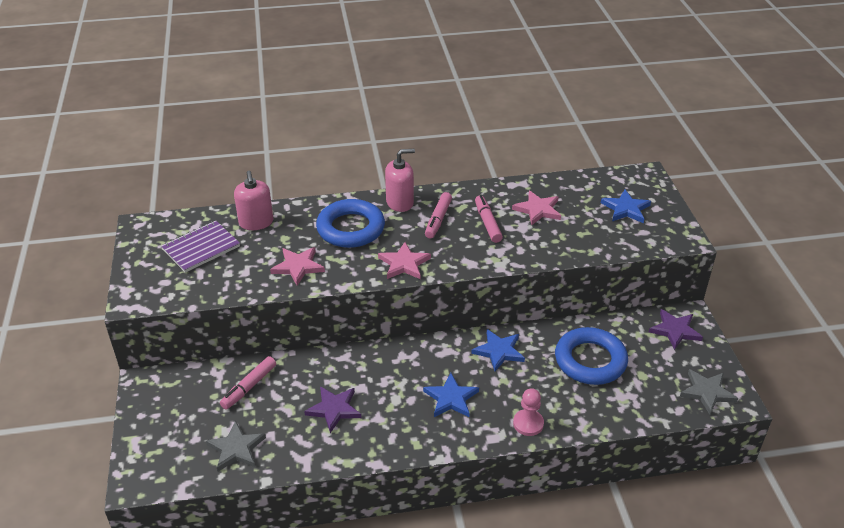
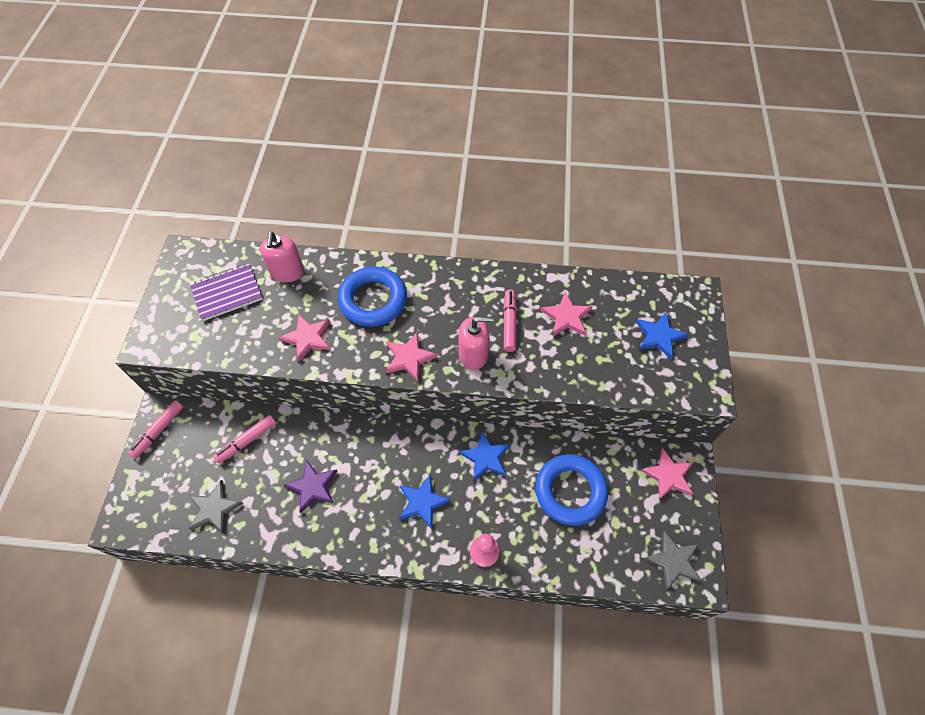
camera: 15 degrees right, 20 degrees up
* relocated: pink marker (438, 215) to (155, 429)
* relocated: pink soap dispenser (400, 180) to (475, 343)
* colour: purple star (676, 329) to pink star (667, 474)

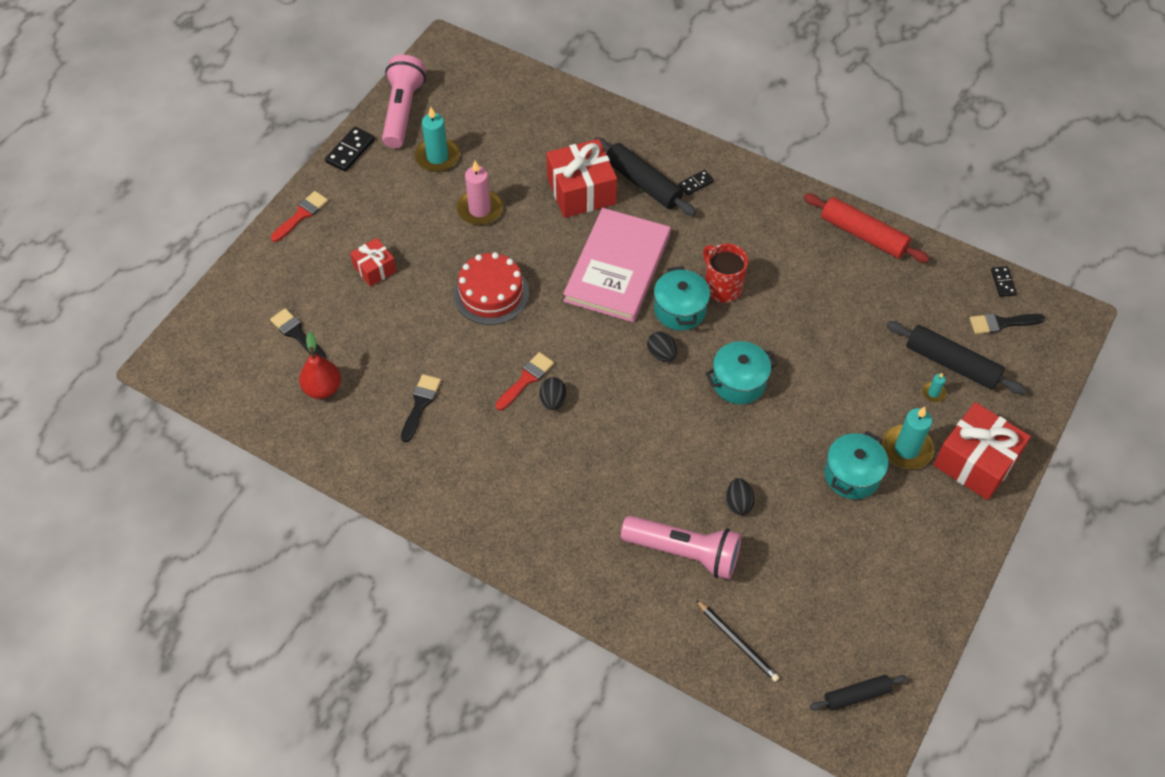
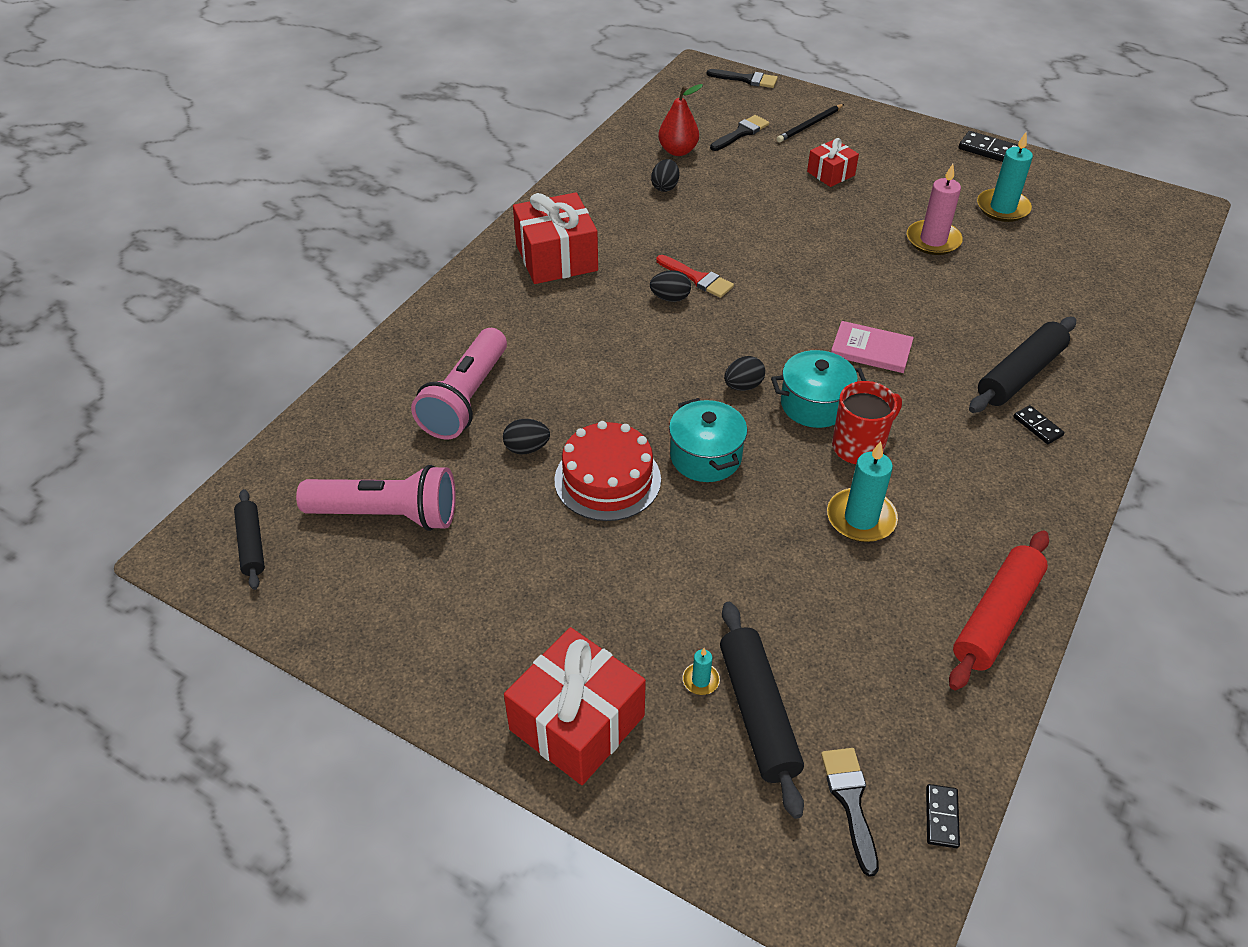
camera: 90 degrees right, 10 degrees down
* relocated: pink flashlight (404, 101) to (376, 498)
* relocated: red gift (581, 178) to (555, 238)
* relocated: red cake (491, 288) to (607, 471)
* appeared: black egg (665, 175)
* relocated: black brush (421, 408) to (742, 78)
* spun: black rolling pin (956, 357) = (762, 710) 45 degrees counterclockwise
* relocated: black pencil (738, 641) to (810, 123)
* relocated: turquoise candle (908, 438) to (862, 491)
* size: pink book (617, 265) = (872, 347) x0.50
* spun: black domino (1004, 281) = (943, 816) 75 degrees counterclockwise
* missing: red brush (299, 216)
* missing: turquoise pot (856, 465)

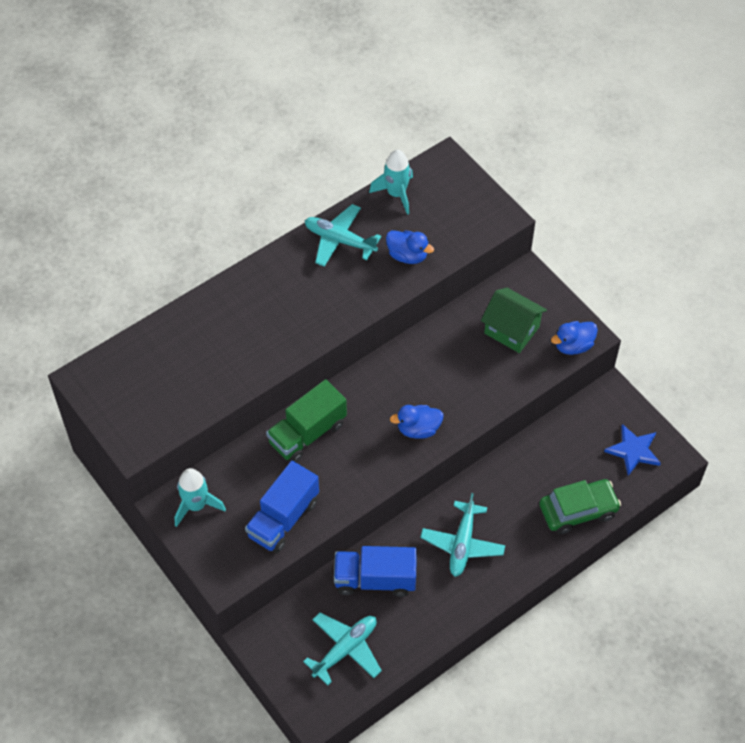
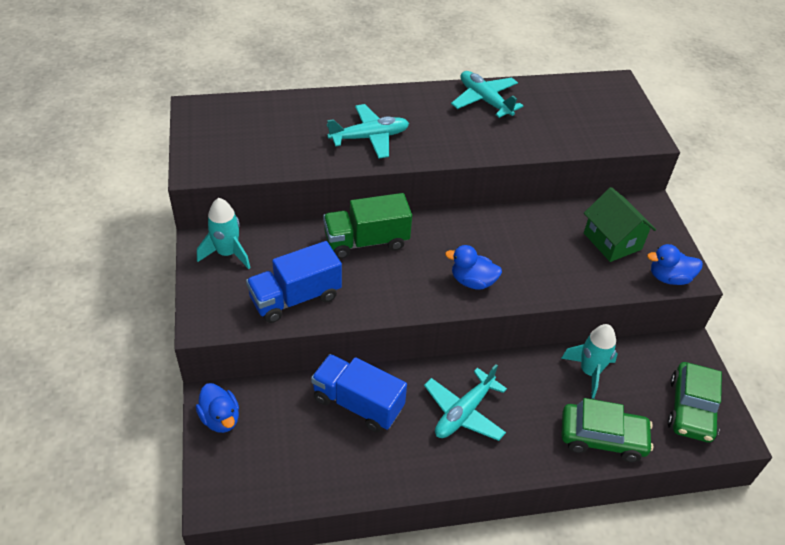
camera: 25 degrees right, 10 degrees down
* relocated: blue duck (410, 247) to (217, 408)
* relocated: turquoise plane (342, 648) to (368, 131)
* relocated: turquoise rocket (391, 182) to (589, 361)
* exchanged: blue star (632, 450) to green car (695, 402)

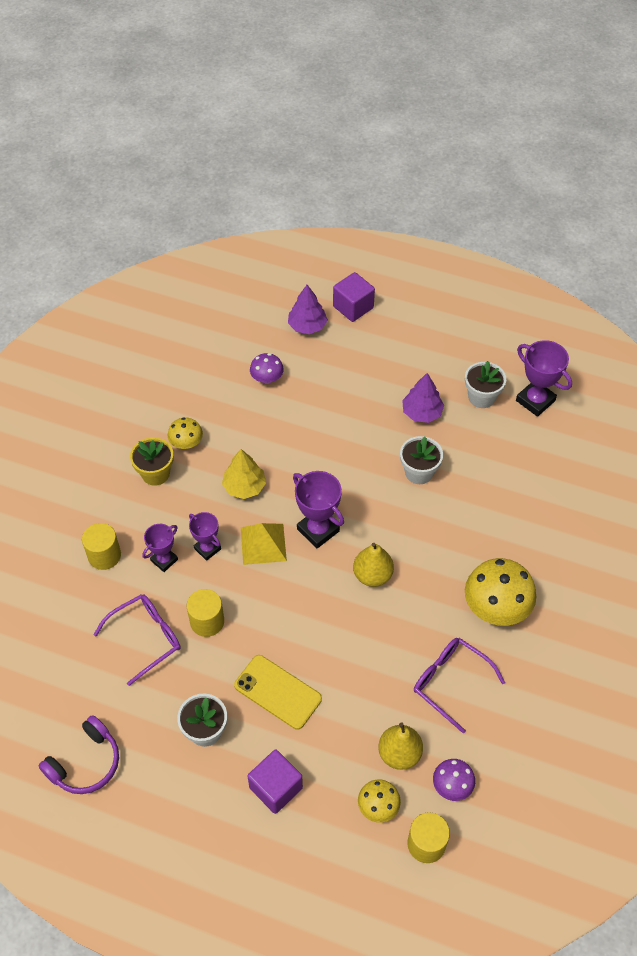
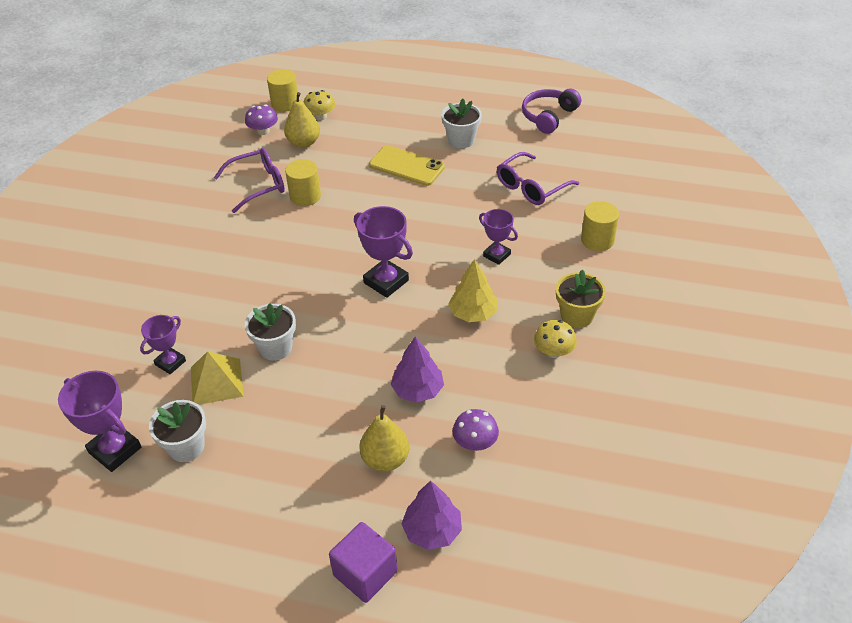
camera: 175 degrees right, 10 degrees down
* relocated: purple trophy (160, 548) to (163, 344)
* relocated: yellow pyramid (264, 544) to (217, 378)
* spun: purple glasses (459, 685) = (249, 180) 60 degrees counterclockwise
* relocated: yellow cylinder (205, 613) to (303, 182)
* relocated: yellow pear (373, 565) to (384, 438)
* relocated: purple tree (423, 398) to (417, 370)
* missing: purple cube (275, 781)
* missing: yellow mushroom (500, 592)

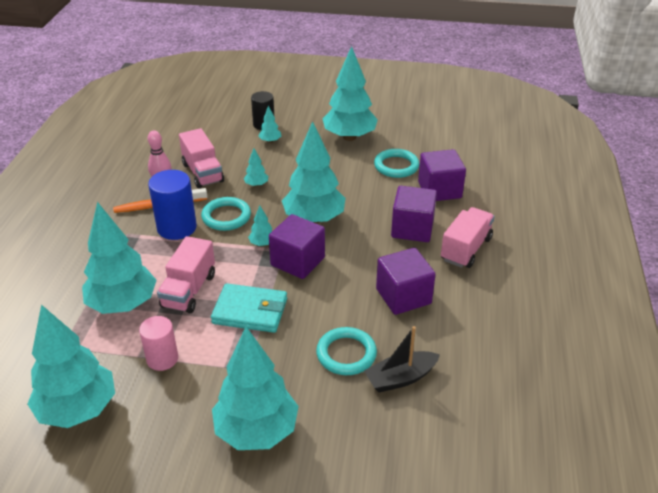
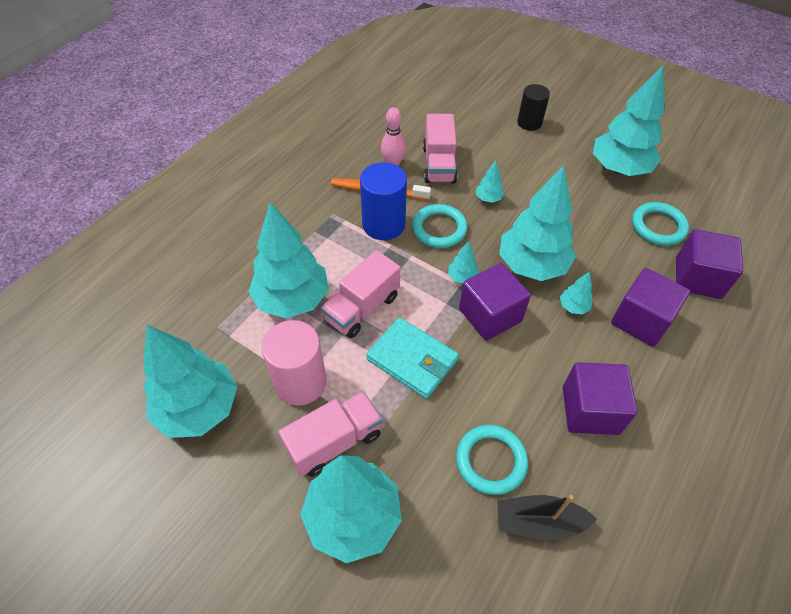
camera: 25 degrees right, 15 degrees up
* size: pink cylinder (158, 343) = (294, 363) x1.51
* relocated: pink truck (468, 237) to (330, 434)
* relocated: turquoise tree (270, 124) to (576, 293)

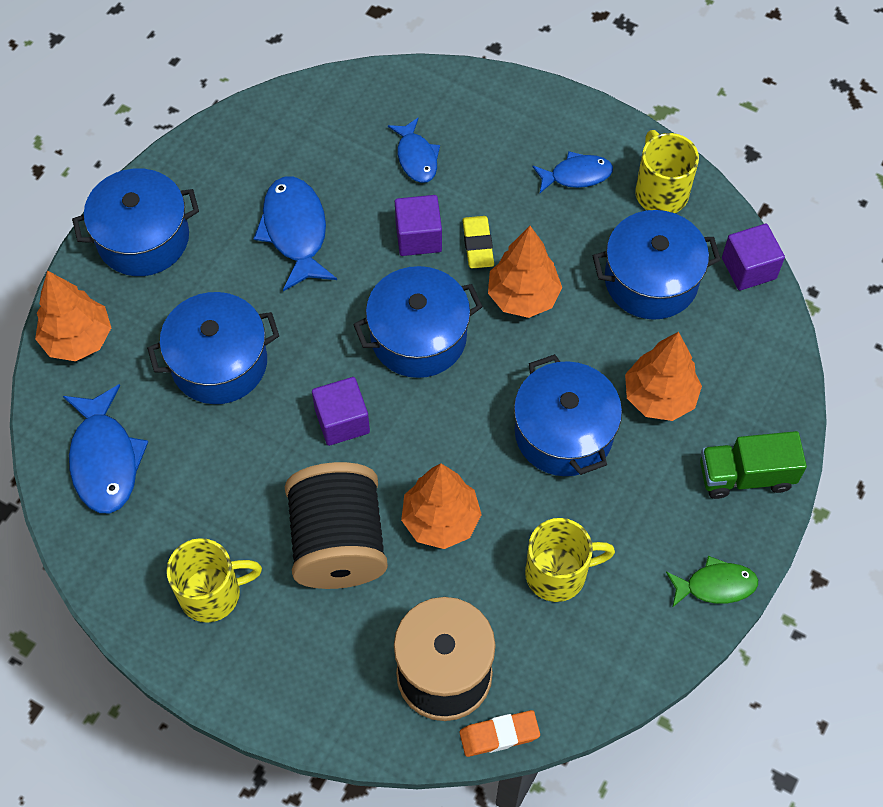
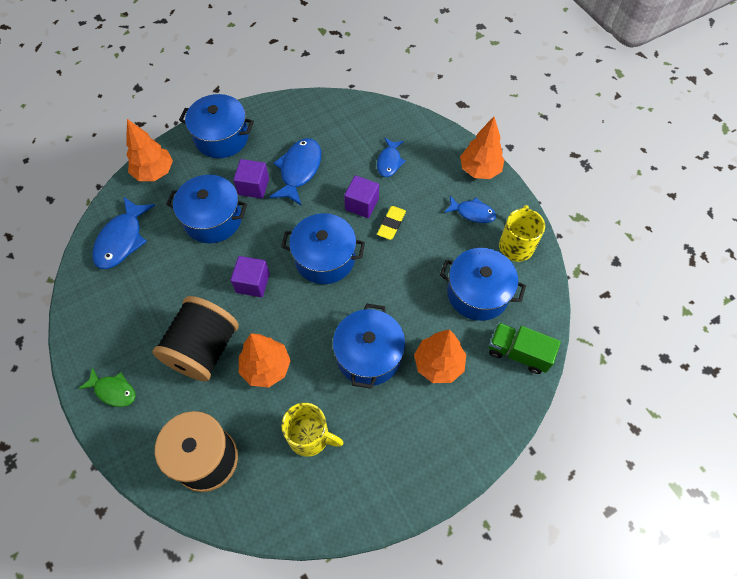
camera: 30 degrees right, 0 degrees up
* relocated: green fish (712, 582) to (107, 387)
* relocated: purple cube (753, 257) to (251, 179)
* relocated: orange tree (525, 272) to (482, 148)
* relocated: green truck (753, 465) to (525, 348)
* missing: yellow mug (214, 580)
* missing: orange eraser (499, 733)

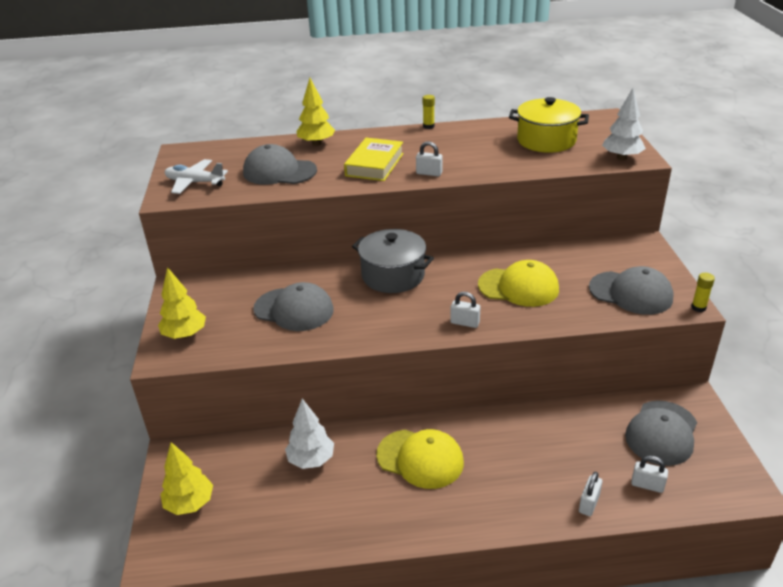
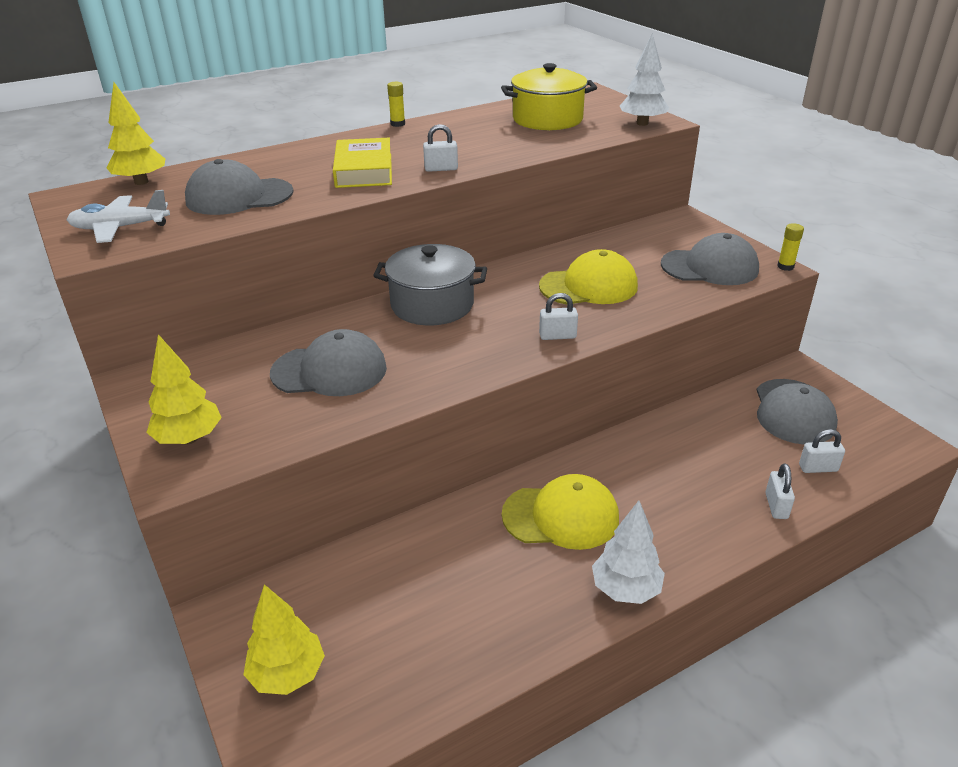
camera: 25 degrees left, 0 degrees up
* relocated: yellow tree (315, 112) to (136, 133)
* relocated: white tree (309, 434) to (628, 552)

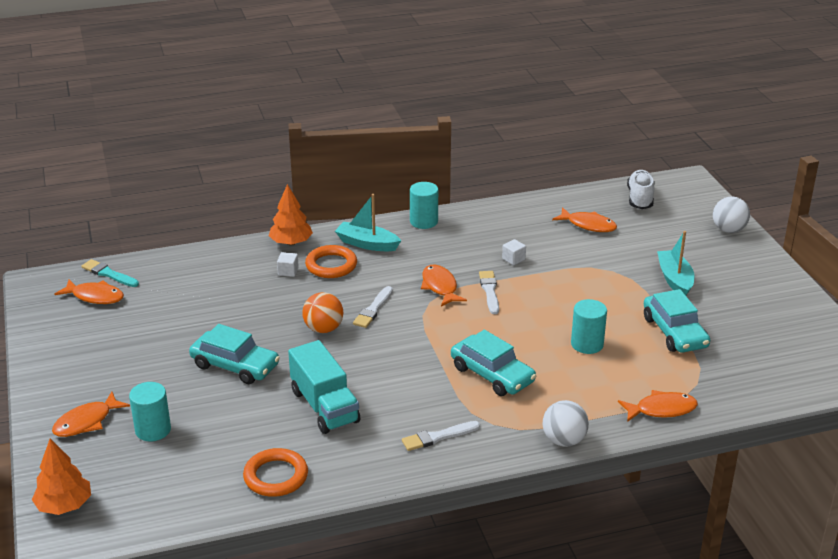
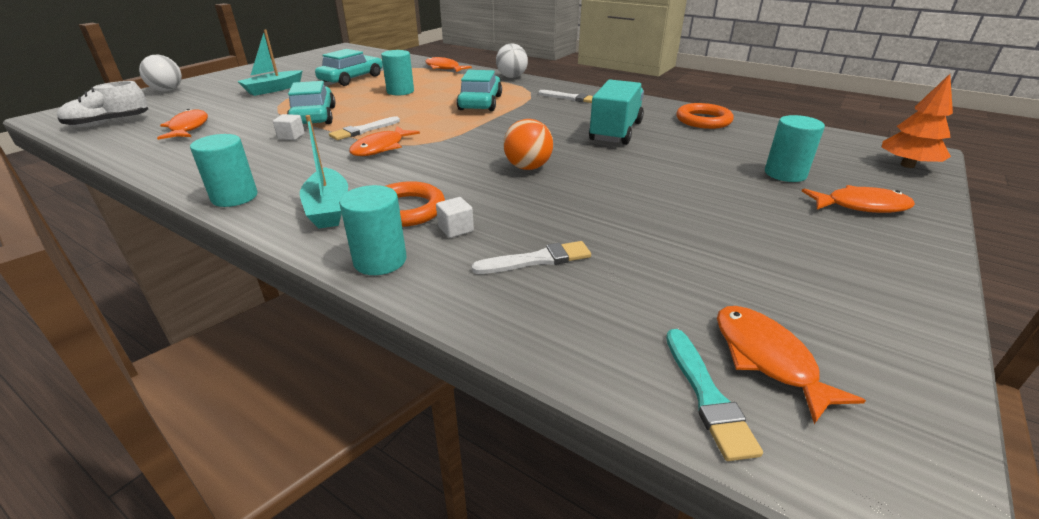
camera: 130 degrees left, 0 degrees up
* relocated: turquoise car (234, 354) to (311, 102)
* exchanged: orange tree (291, 214) to turquoise cylinder (373, 230)
* relocated: white brush (373, 307) to (531, 257)

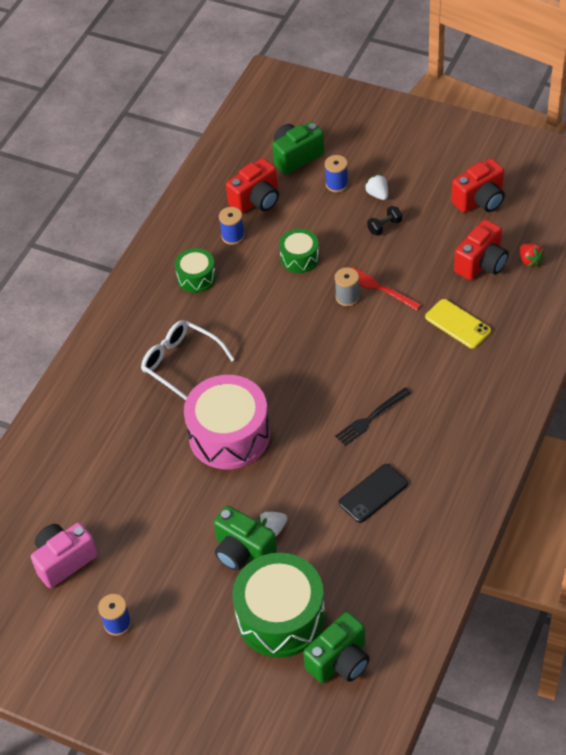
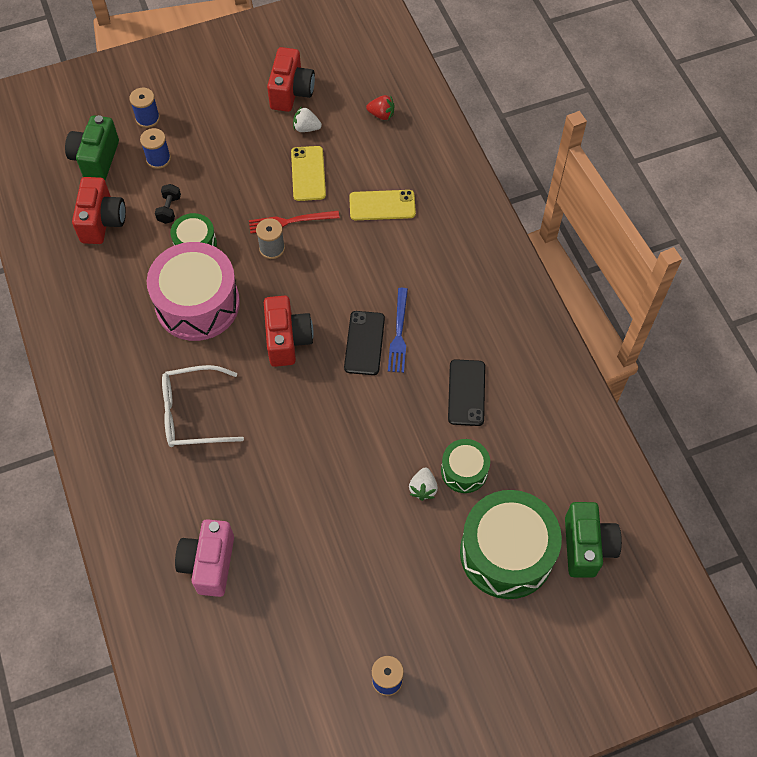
camera: 50 degrees left, 10 degrees up
* relocated: blue spool (232, 226) to (145, 108)
* relocated: pink drum (227, 422) to (193, 291)
* relocated: black dumbbell (384, 221) to (168, 204)
* relocated: pink camera (64, 555) to (204, 558)
* relocated: red camera (481, 249) to (289, 331)
* appeared: yellow phone (308, 173)
* relocated: white strawberry (376, 187) to (307, 119)
* appeared: black phone (364, 343)
* colour: black fork (372, 417) to blue fork (398, 330)
* relocated: green drum (195, 270) to (465, 466)
* missing: green camera (245, 538)

